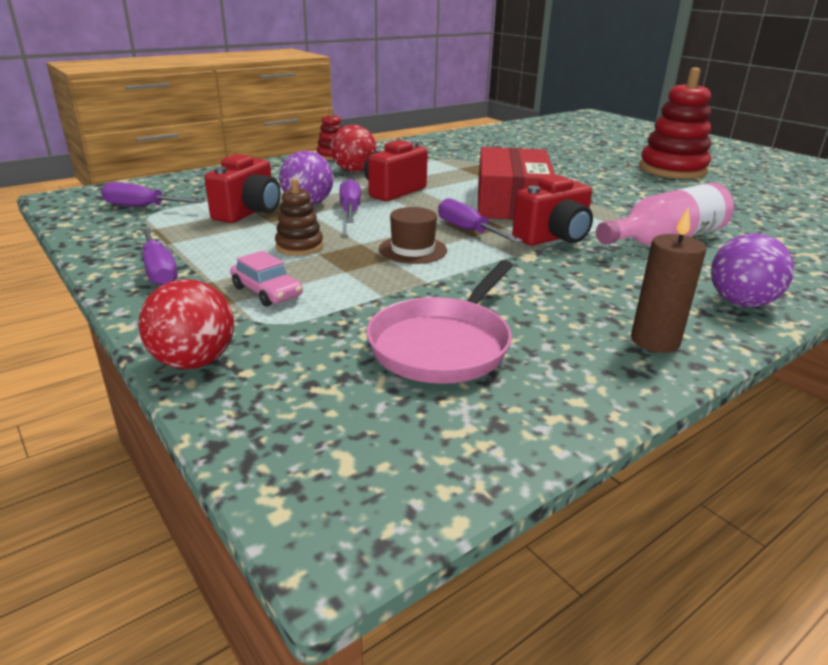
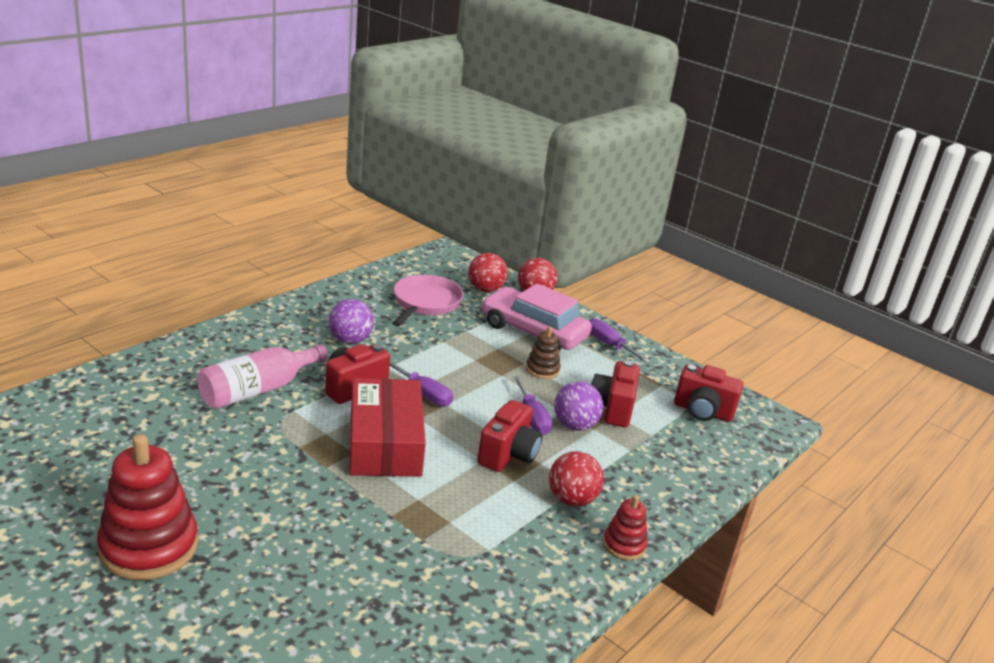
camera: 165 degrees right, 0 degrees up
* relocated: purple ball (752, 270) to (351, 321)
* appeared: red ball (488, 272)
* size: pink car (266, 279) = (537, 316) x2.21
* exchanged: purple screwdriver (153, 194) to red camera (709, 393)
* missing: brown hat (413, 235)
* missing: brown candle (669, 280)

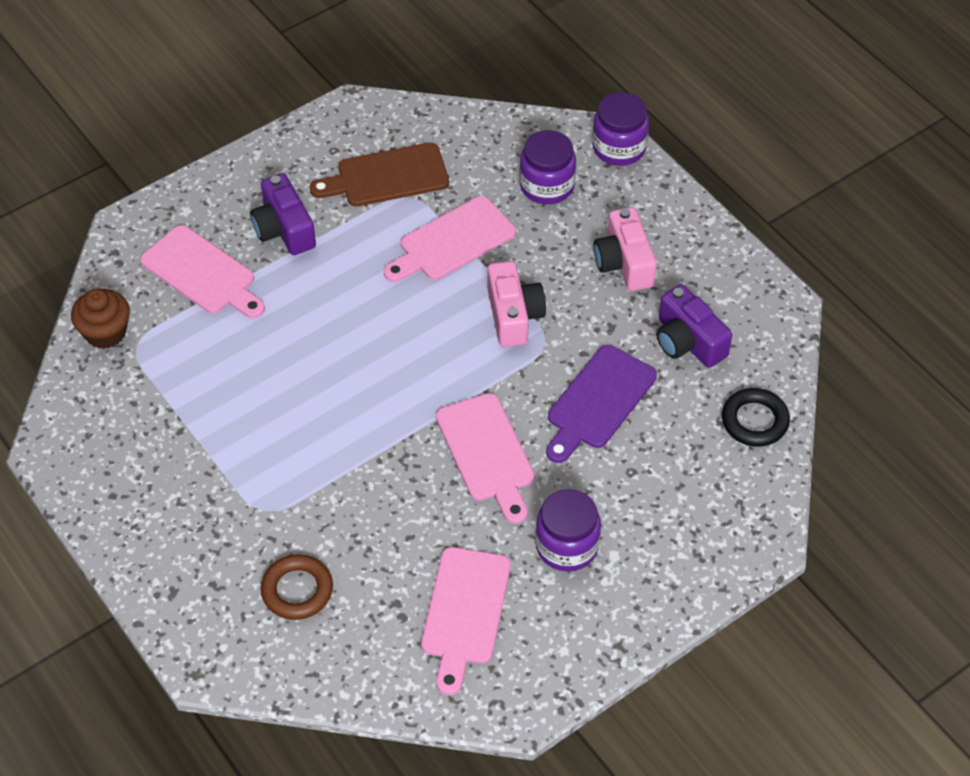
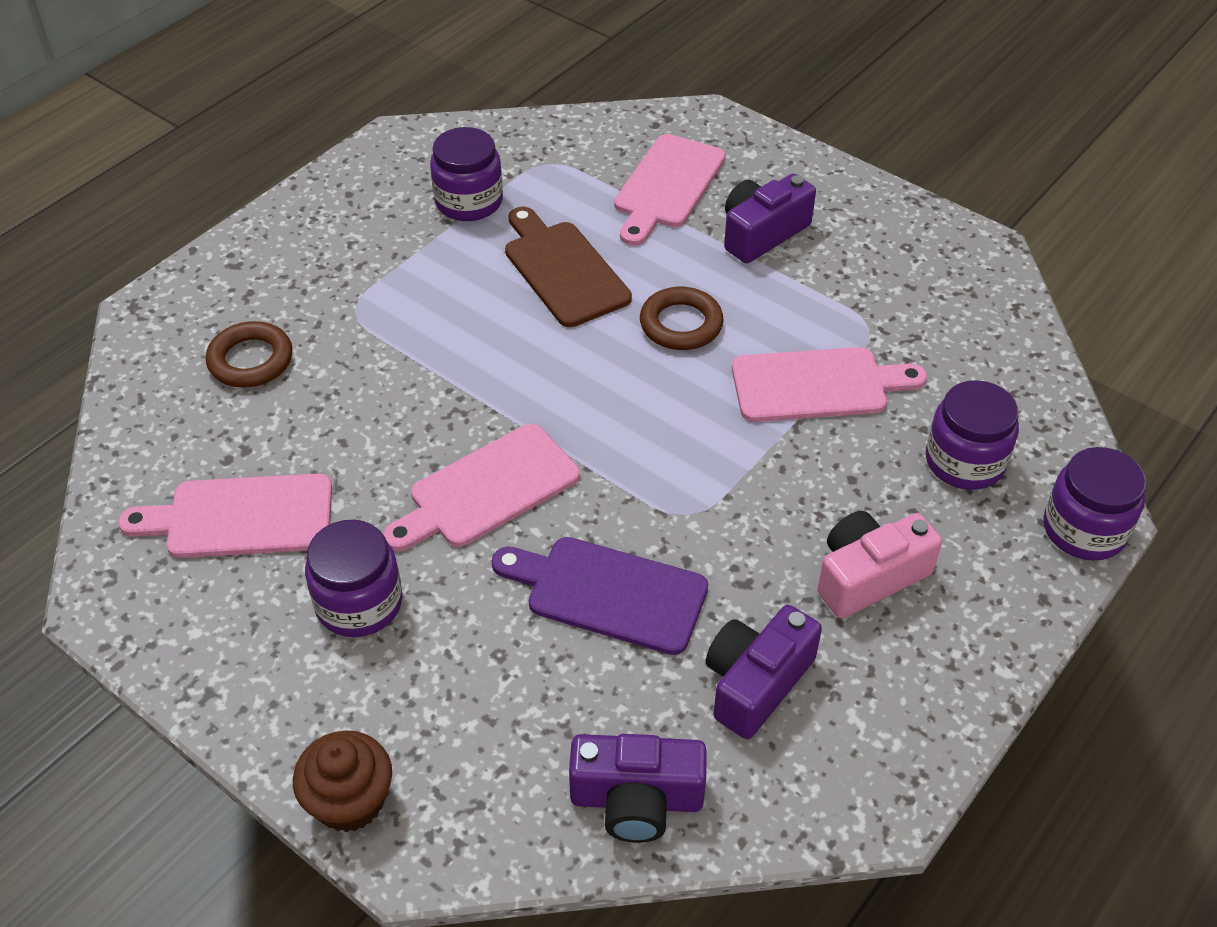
camera: 75 degrees right, 5 degrees down
* relocated: brown cupcake (100, 319) to (342, 781)
* appeared: purple jar (466, 174)
* relocated: brown cutting board (379, 174) to (568, 266)
* exchanged: black ring (756, 417) to purple camera (638, 788)
* appeared: brown ring (682, 318)
* spun: pink cutting board (450, 239) = (829, 384) 135 degrees clockwise
* missing: pink camera (516, 304)

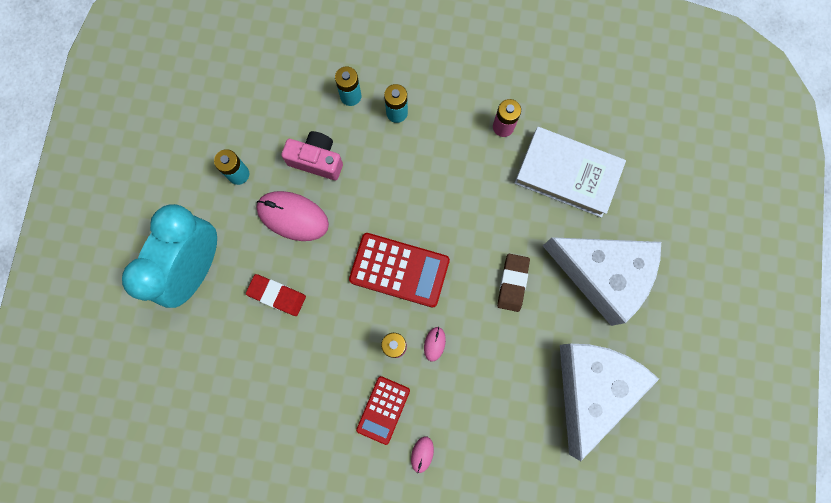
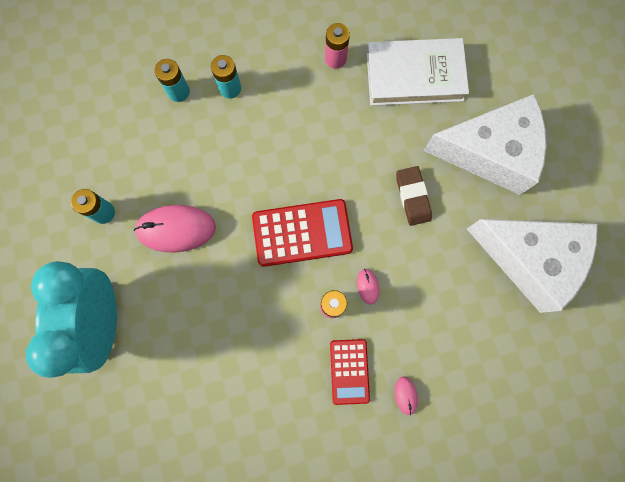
camera: 25 degrees left, 0 degrees up
* spun: white cheese (609, 402) = (532, 266) 120 degrees clockwise
* missing: red eraser (276, 295)
* missing: pink camera (312, 155)

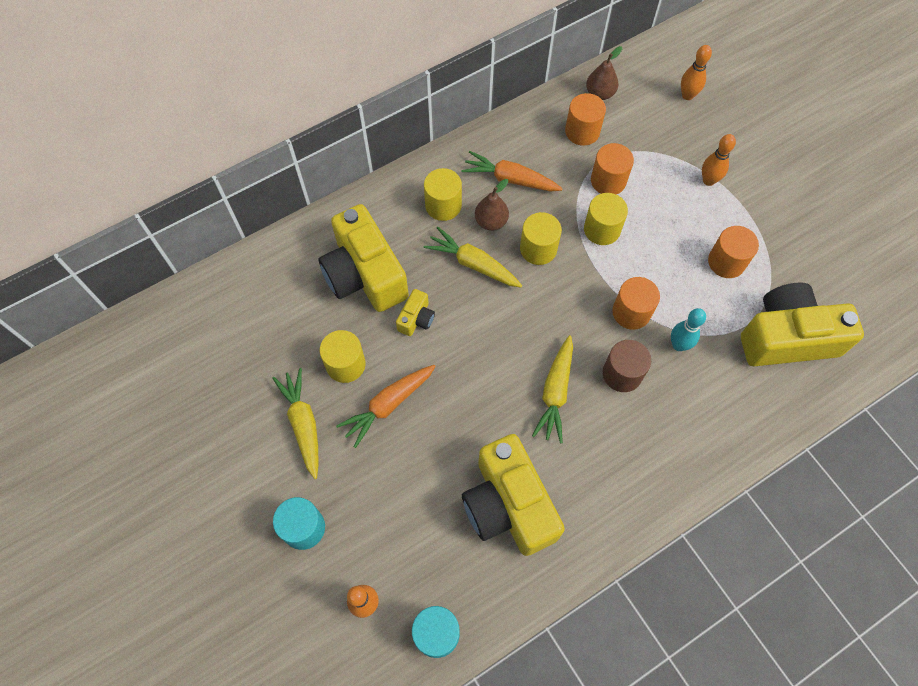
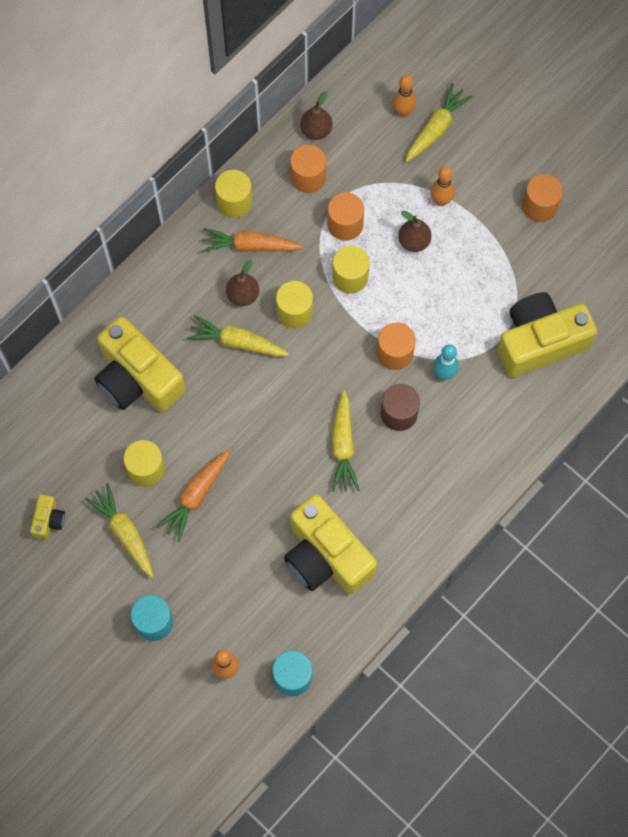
camera: 15 degrees left, 5 degrees up
* relocated: yellow camera (415, 312) to (47, 517)
* relocated: yellow cylinder (443, 194) to (233, 194)
* appeared: brown pear (415, 231)
* appeared: yellow carrot (439, 122)
* relocated: orange cylinder (733, 252) to (542, 198)

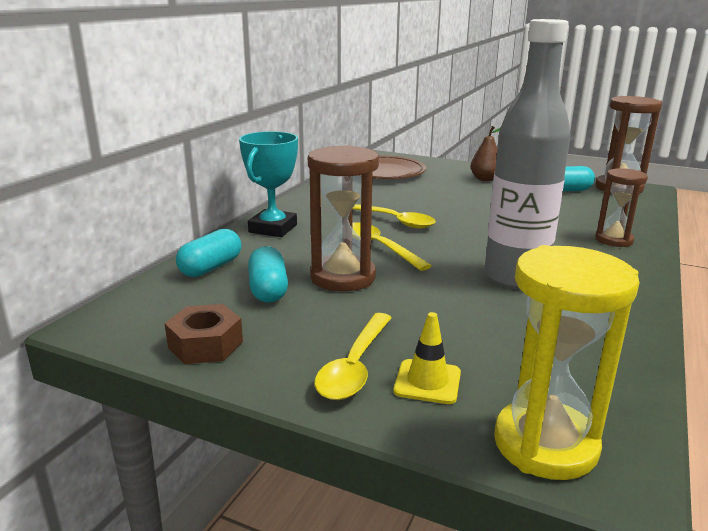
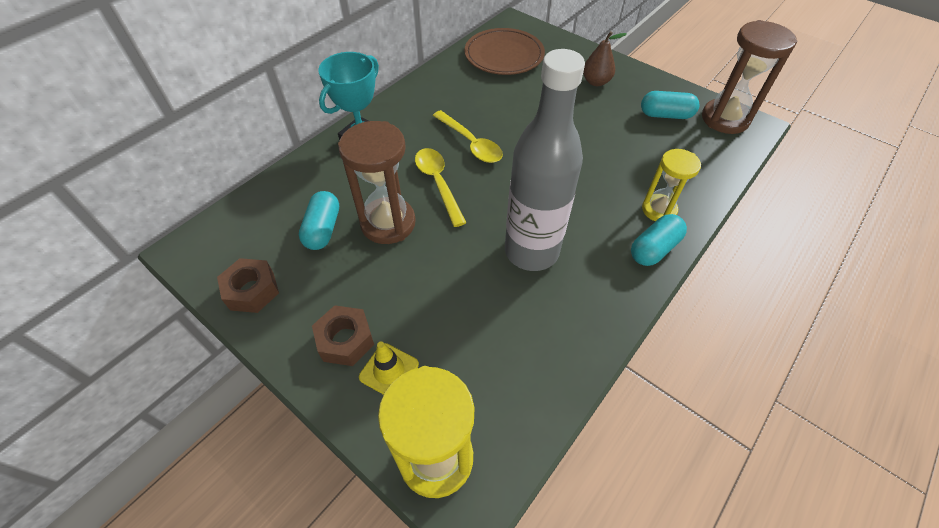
camera: 15 degrees right, 30 degrees up
* exchanged: yellow spoon (353, 356) to brown nut (343, 335)
* relocated: turquoise capsule (208, 253) to (659, 240)
* colour: brown hourglass (621, 207) to yellow hourglass (671, 185)

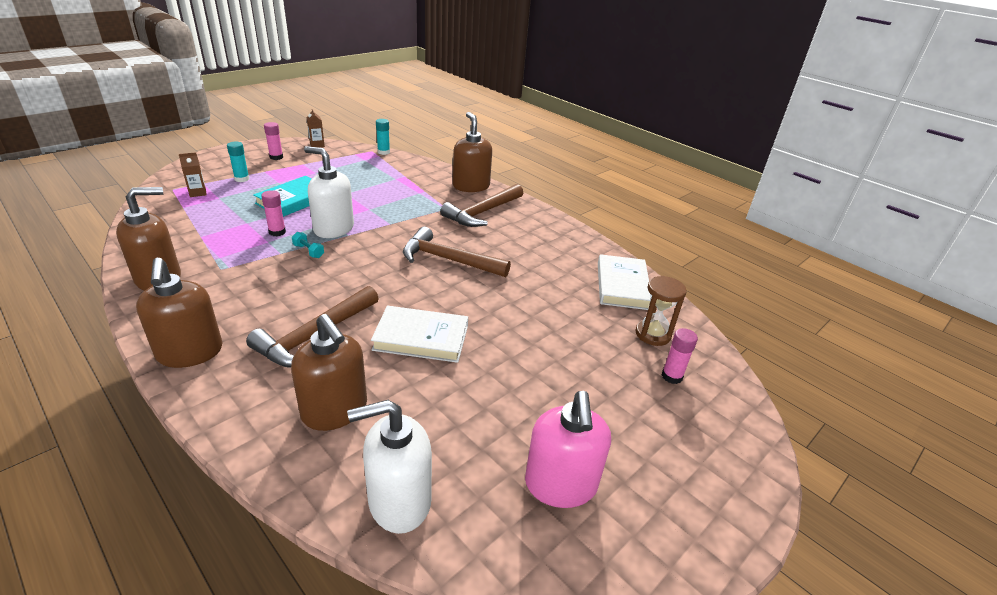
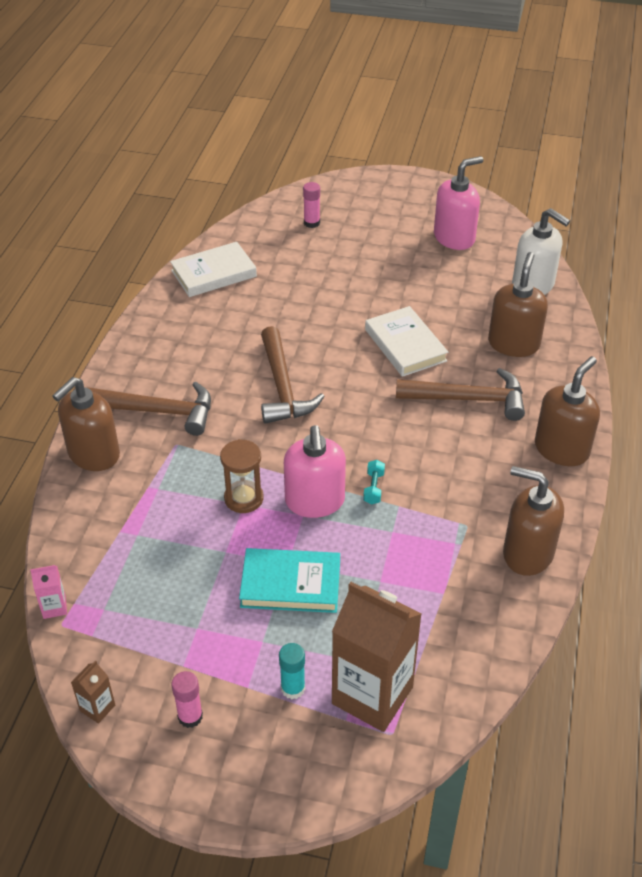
camera: 120 degrees left, 10 degrees up
* exchanged: turquoise glue stick (383, 137) to pink carton (48, 592)
* relocated: brown hourglass (661, 311) to (242, 476)
* colour: white soap dispenser (329, 192) to pink soap dispenser (315, 471)
* size: brown carton (193, 174) = (377, 657) x2.40
* missing: pink glue stick (273, 213)

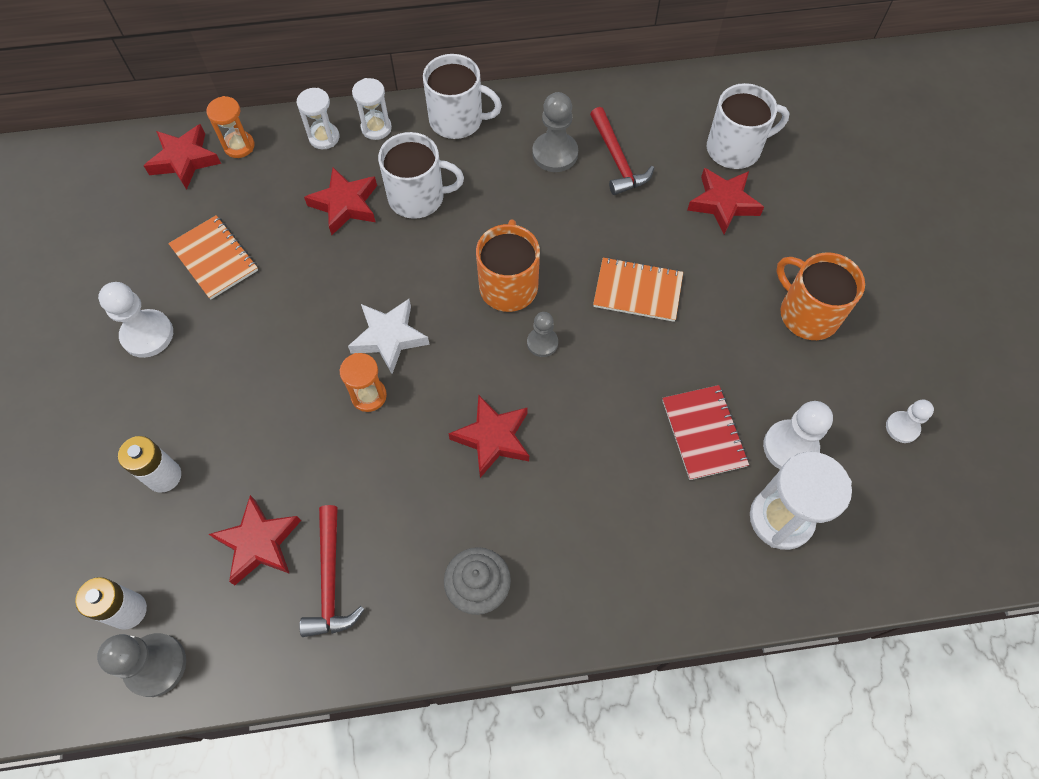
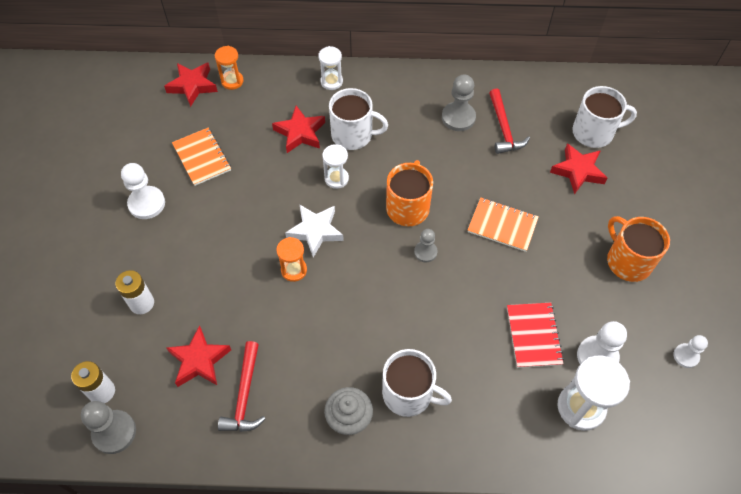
camera: 10 degrees right, 5 degrees down
* relocated: white hourglass (317, 118) to (335, 166)
* relocated: white mug (462, 96) to (417, 383)
* missing: red star (488, 436)

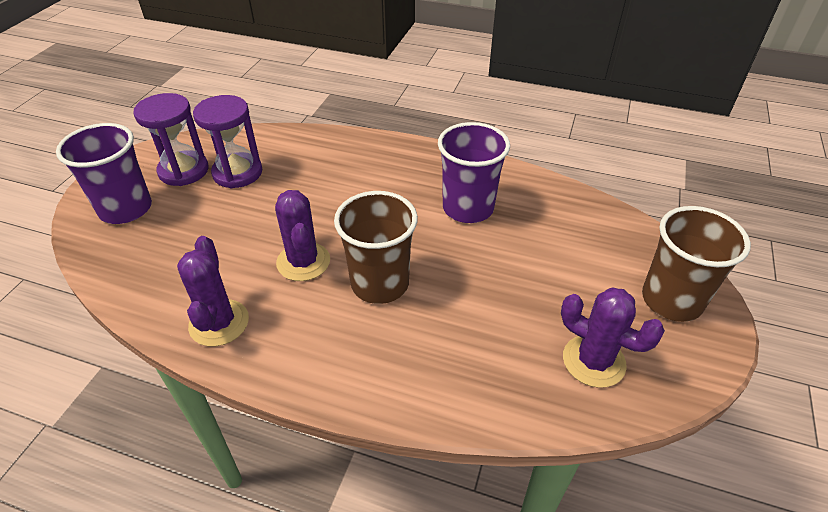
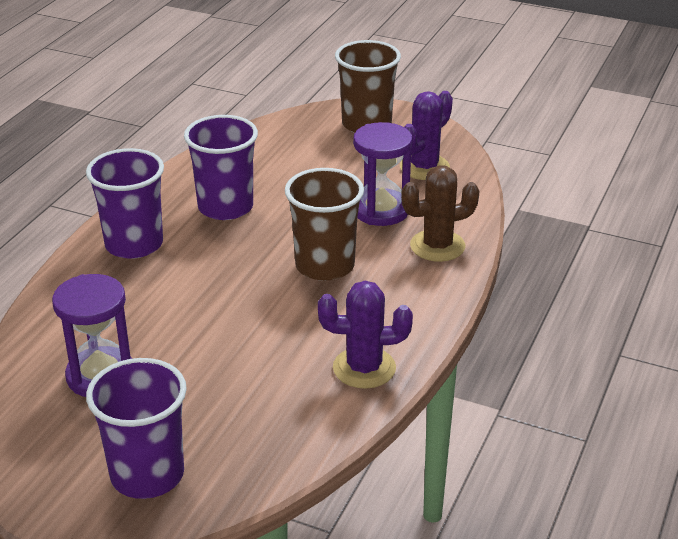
camera: 85 degrees left, 10 degrees down
* appeared: purple cup (125, 203)
* relocated: purple hourglass (171, 139) to (383, 174)
* appeared: brown cactus (440, 213)
* missing: purple cactus (302, 235)

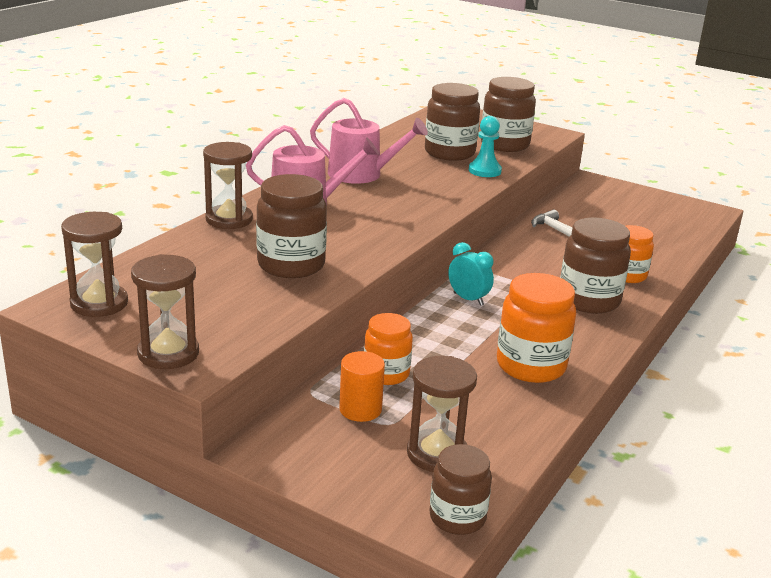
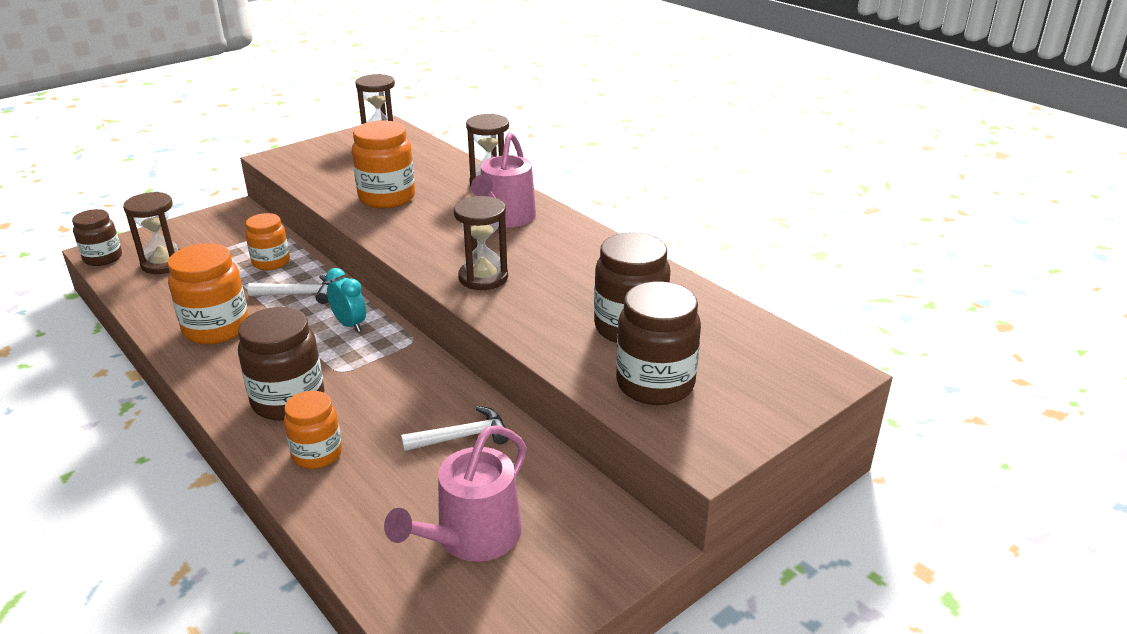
camera: 110 degrees right, 5 degrees up
* appeared: white hammer (289, 289)
* spun: turquoise clock (471, 274) = (346, 300) 105 degrees counterclockwise
* colour: brown jar (291, 226) to orange jar (383, 164)
* relocated: pink watering can (369, 141) to (455, 493)
* relocated: brown hourglass (165, 311) to (481, 243)
* missing: orange cylinder (362, 386)
* missing: turquoise pawn (485, 146)

